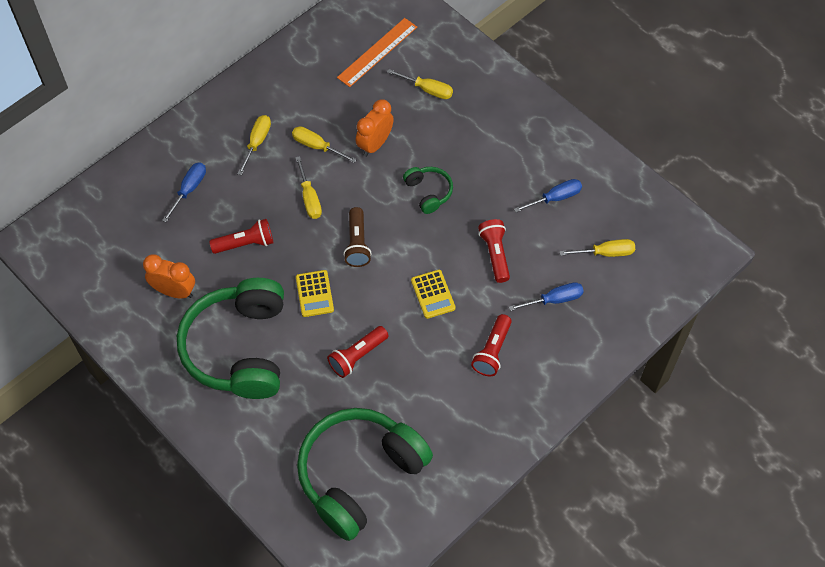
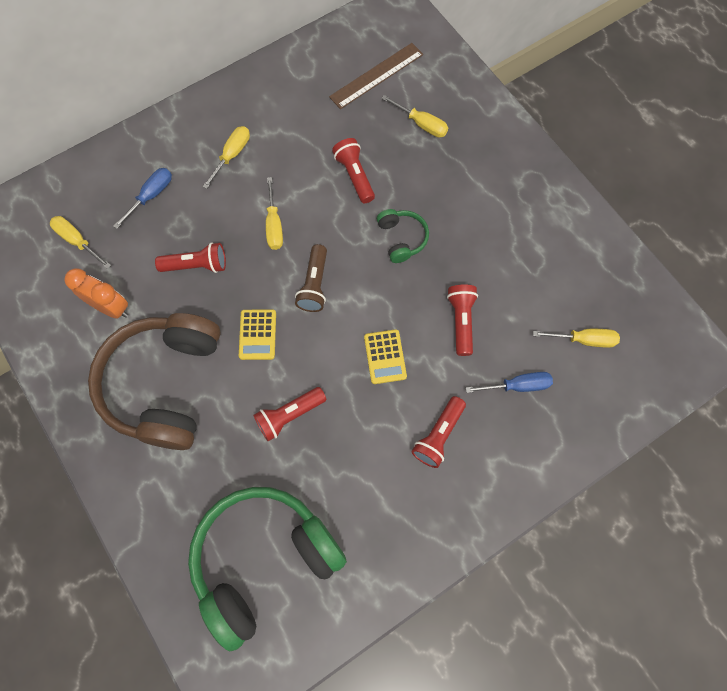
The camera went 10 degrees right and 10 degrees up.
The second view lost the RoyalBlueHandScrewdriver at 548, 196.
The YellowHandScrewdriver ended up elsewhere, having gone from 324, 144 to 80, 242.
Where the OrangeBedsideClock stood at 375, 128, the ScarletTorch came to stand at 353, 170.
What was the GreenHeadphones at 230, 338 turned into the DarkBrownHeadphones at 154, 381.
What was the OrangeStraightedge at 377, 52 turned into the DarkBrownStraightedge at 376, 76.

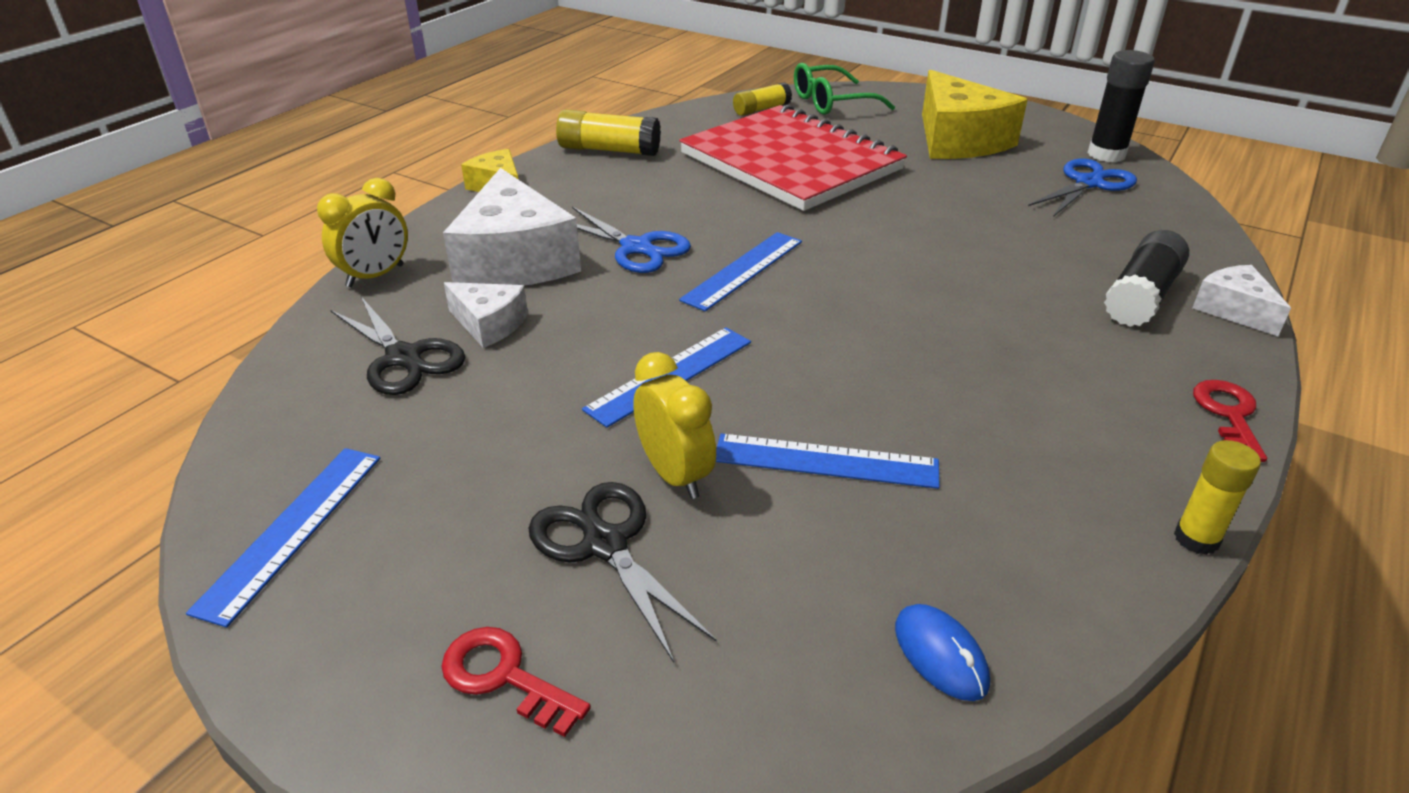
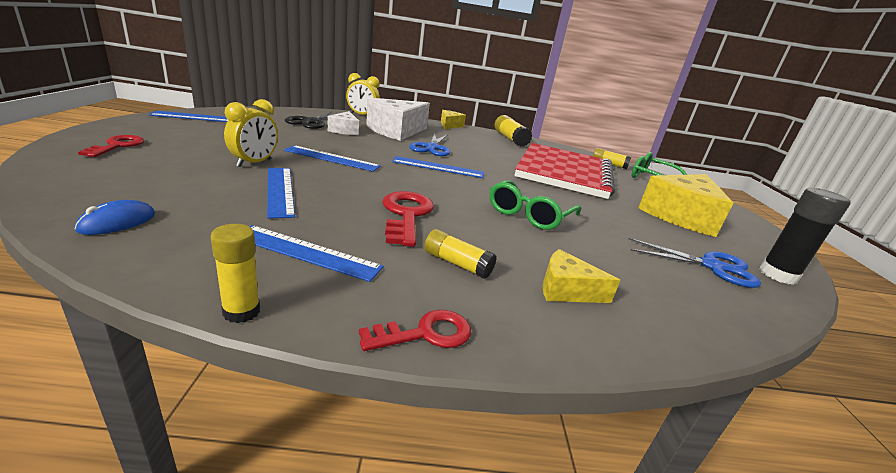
The camera went 55 degrees right and 10 degrees down.
The second view lost the EbonyShears at 622, 572.
The second view lost the WhiteCheese at 1242, 300.
The second view gained the RoyalBlueStraightedge at 316, 253.
The second view gained the ScarletDoorKey at 408, 219.
The second view gained the YellowStickOfGlue at 460, 254.
The second view gained the GreenGlasses at 535, 205.
Where the EbonyStickOfGlue stood at 1146, 278, the YellowCheese came to stand at 581, 276.

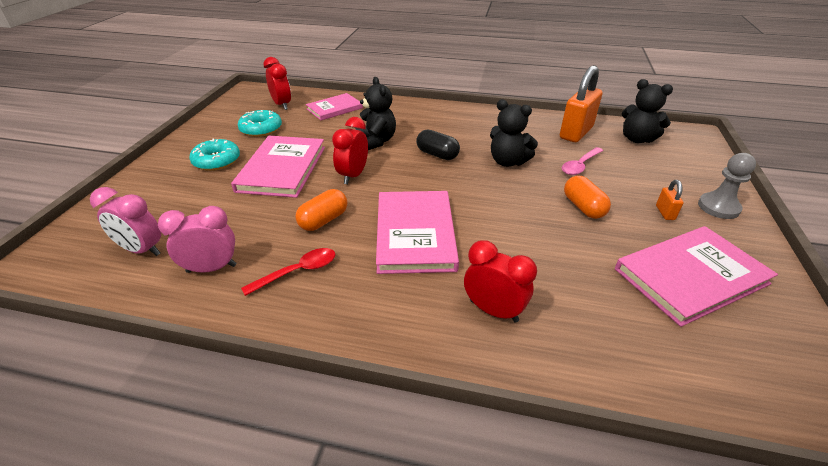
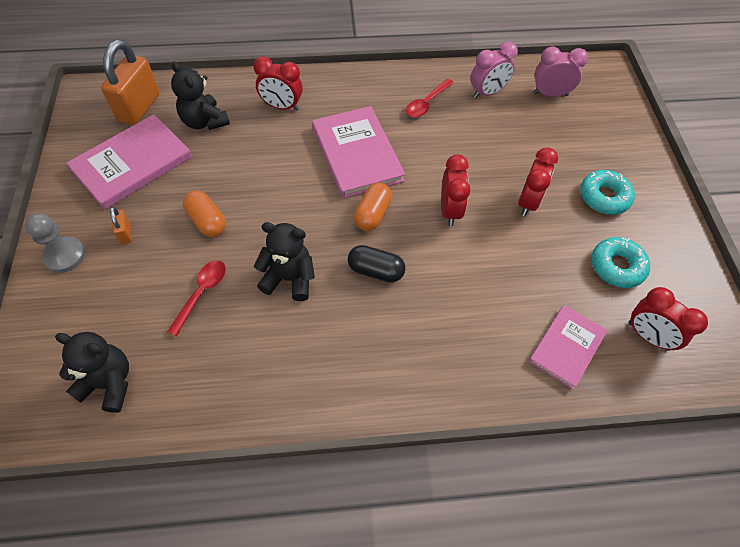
The camera went 160 degrees right and 20 degrees up.
The OrangePillShape ended up elsewhere, having gone from 321, 210 to 373, 207.
The EbonyStuffedBear ended up elsewhere, having gone from 375, 113 to 200, 95.
The OrangePadlock ended up elsewhere, having gone from 581, 103 to 130, 82.
Where the RosePinkHardback stood at 278, 167, the ScarletBedsideClock came to stand at 538, 181.
What was the RosePinkSpoon at 582, 161 turned into the ScarletSpoon at 196, 298.

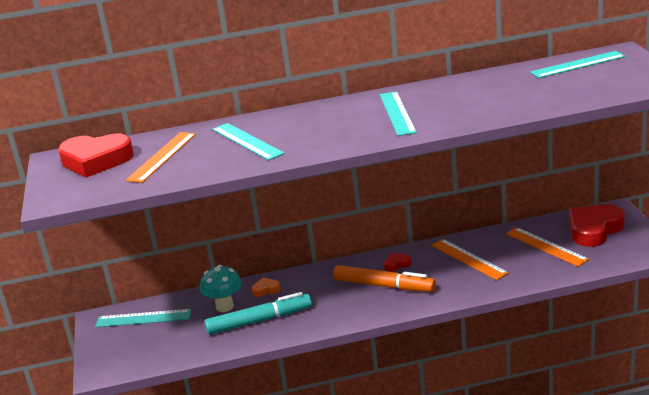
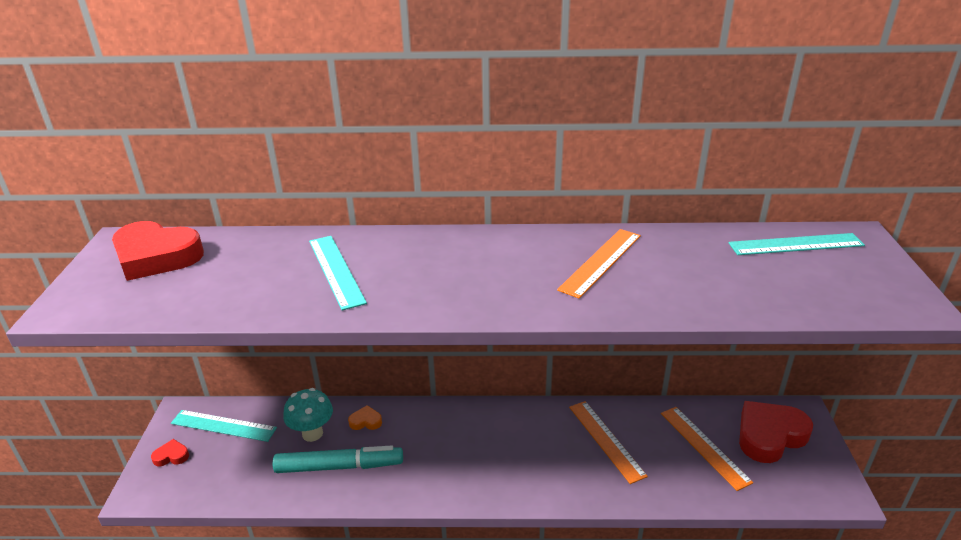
The camera went 10 degrees right and 5 degrees up.
The second view lost the OrangeMarkerPen at 384, 278.
The second view lost the TurquoiseStraightedge at 398, 113.
The OrangeStraightedge ended up elsewhere, having gone from 161, 157 to 599, 264.
The ScarletLoveHeart ended up elsewhere, having gone from 397, 262 to 170, 452.

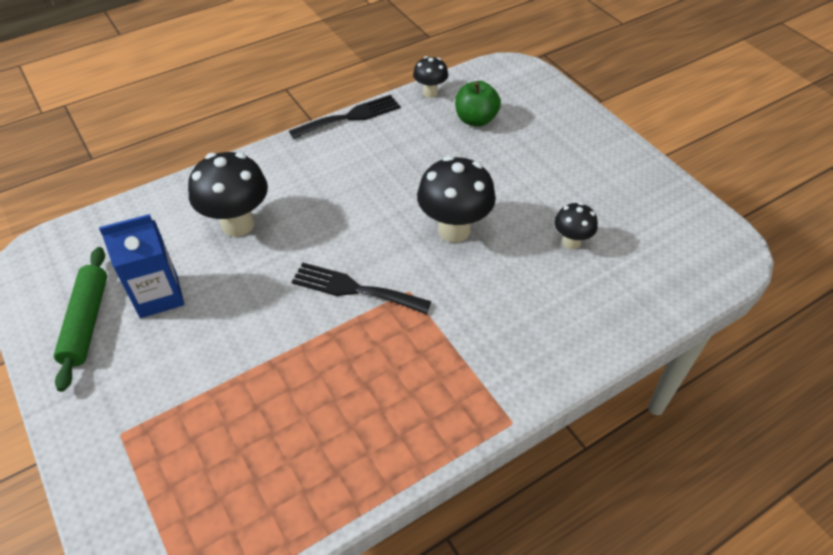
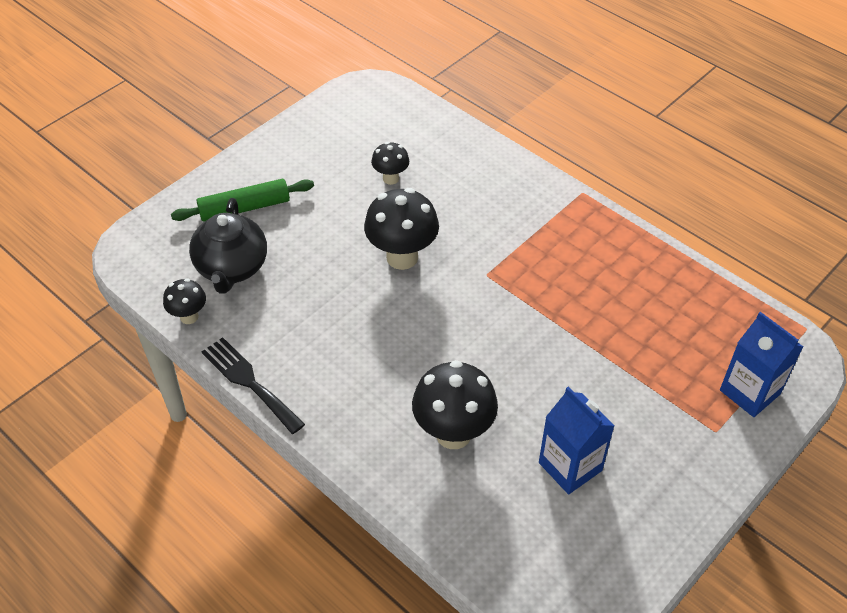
The camera went 105 degrees left and 0 degrees up.
The second view lost the EbonyTableFork at 362, 288.
The second view gained the RoyalBlueMilkCarton at 761, 364.
The GreenRollingPin ended up elsewhere, having gone from 80, 319 to 242, 200.
Where the GreenToyApple stood at 478, 104, the EbonyTeapot came to stand at 228, 246.

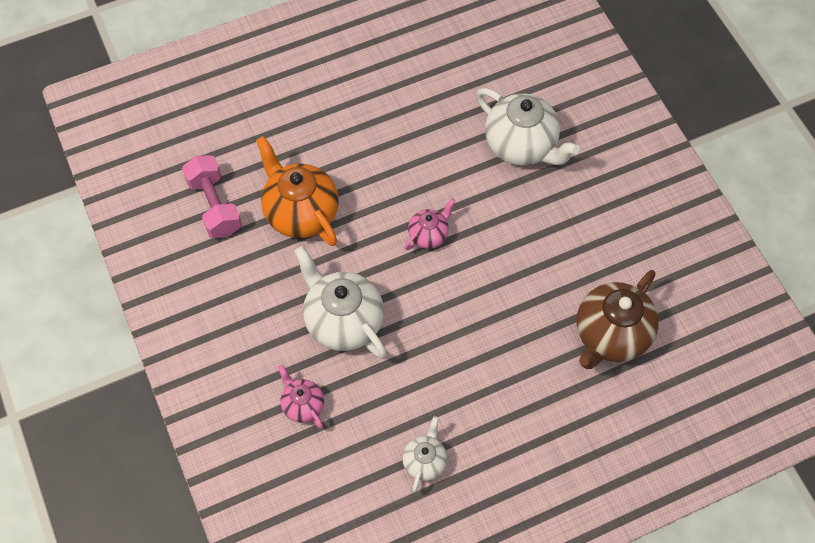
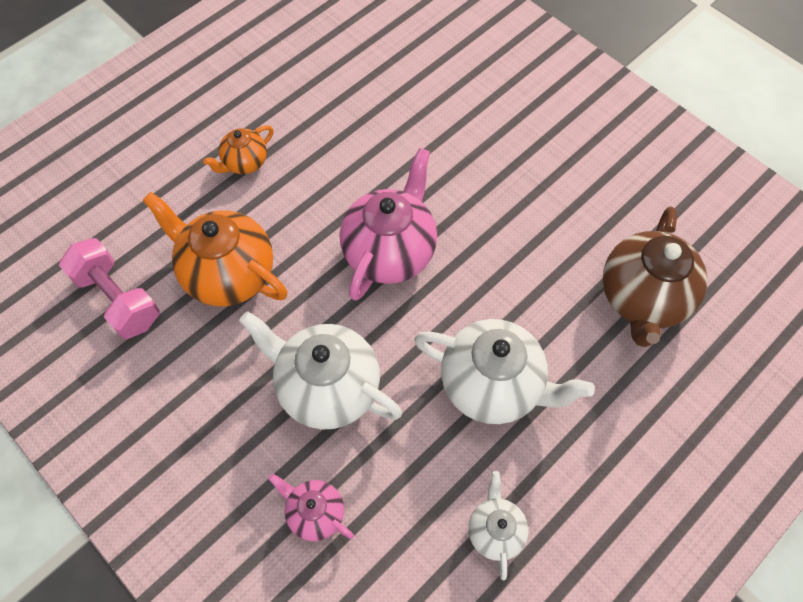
The camera went 20 degrees left and 0 degrees up.
The second view gained the OrangeTeapot at 238, 149.
The WhiteTeapot ended up elsewhere, having gone from 528, 127 to 504, 371.
The size of the RosePinkTeapot at 429, 224 changed by a factor of 1.89.

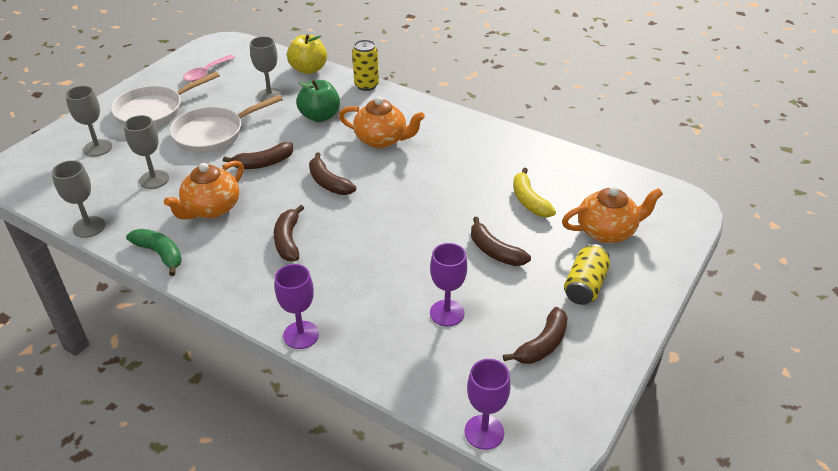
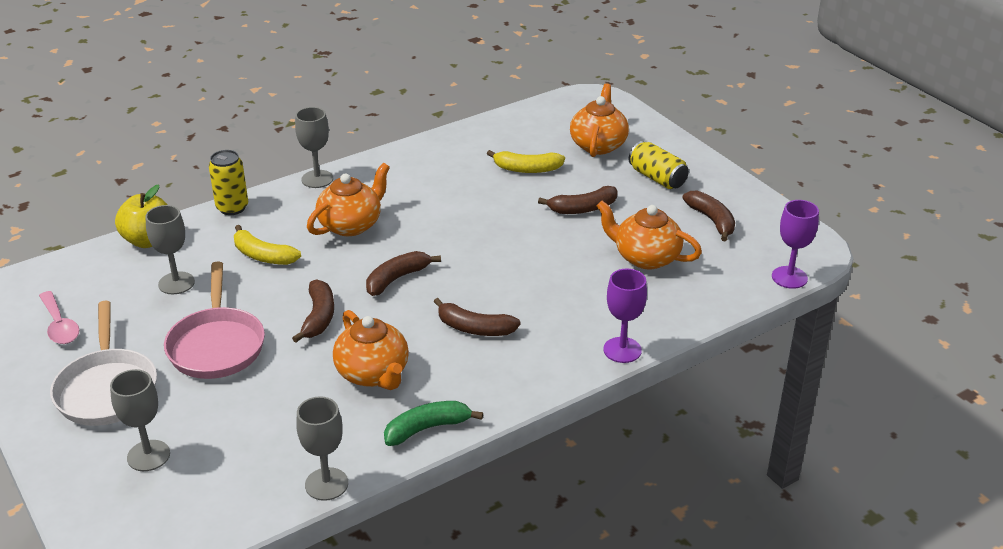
The camera went 65 degrees left and 5 degrees down.
The GrayGoblet ended up elsewhere, having gone from 146, 152 to 314, 147.
Where the GreenToyApple stood at 318, 101, the YellowToyBanana came to stand at 267, 245.
Where the VioletGoblet stood at 448, 284, the OrangeTeapot came to stand at 649, 235.
What was the WhiteSkillet at 226, 124 turned into the RosePinkSkillet at 214, 320.
The DarkBrownToyBanana at 332, 173 ended up facing another way, 150 degrees clockwise from before.

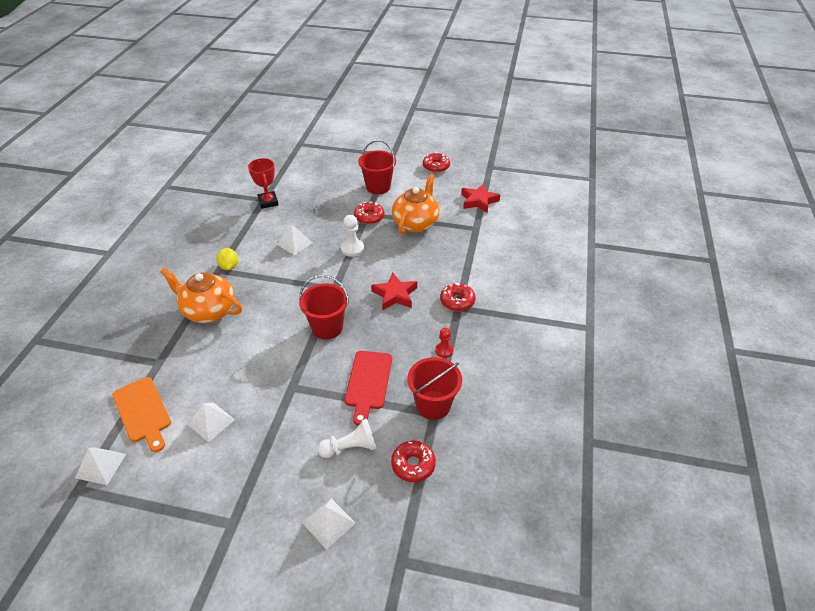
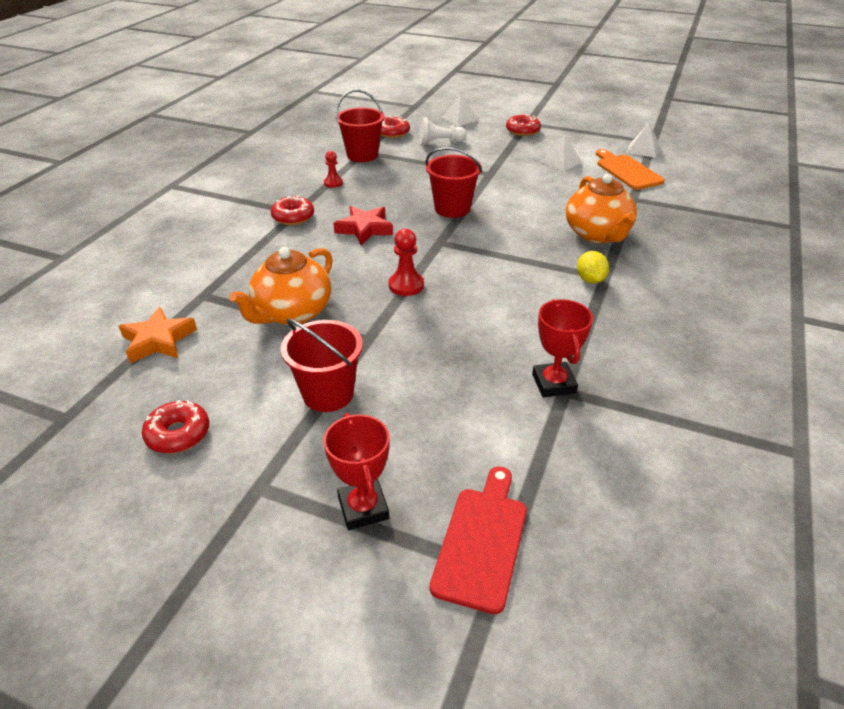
The camera went 170 degrees left and 5 degrees down.
The second view lost the WhitePyramid at 295, 240.
The second view gained the ScarletTrophy at 356, 471.
The ScarletChoppingBoard ended up elsewhere, having gone from 368, 388 to 478, 540.
The ScarletGlazedDonut ended up elsewhere, having gone from 369, 213 to 523, 125.
What was the WhiteGamePawn at 352, 236 turned into the ScarletGamePawn at 406, 262.
What was the ScarletFivePointedStar at 480, 198 turned into the OrangeFivePointedStar at 158, 335.
The OrangeTeapot at 201, 295 ended up facing another way, 45 degrees clockwise from before.

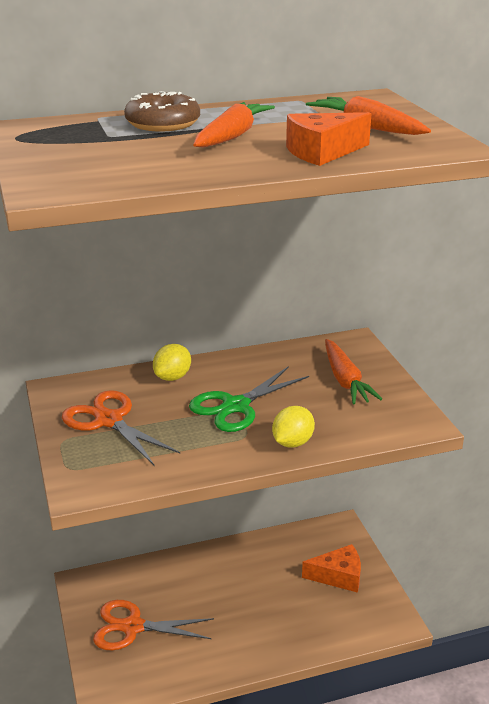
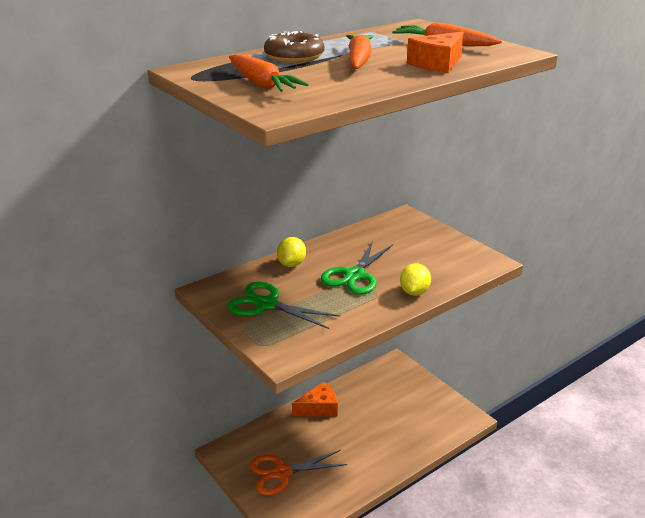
The camera went 20 degrees left and 0 degrees up.
The OrangeCheese ended up elsewhere, having gone from 331, 568 to 315, 399.
The OrangeCarrot ended up elsewhere, having gone from 353, 372 to 269, 73.
What was the OrangeShears at 121, 427 turned into the GreenShears at 284, 305.

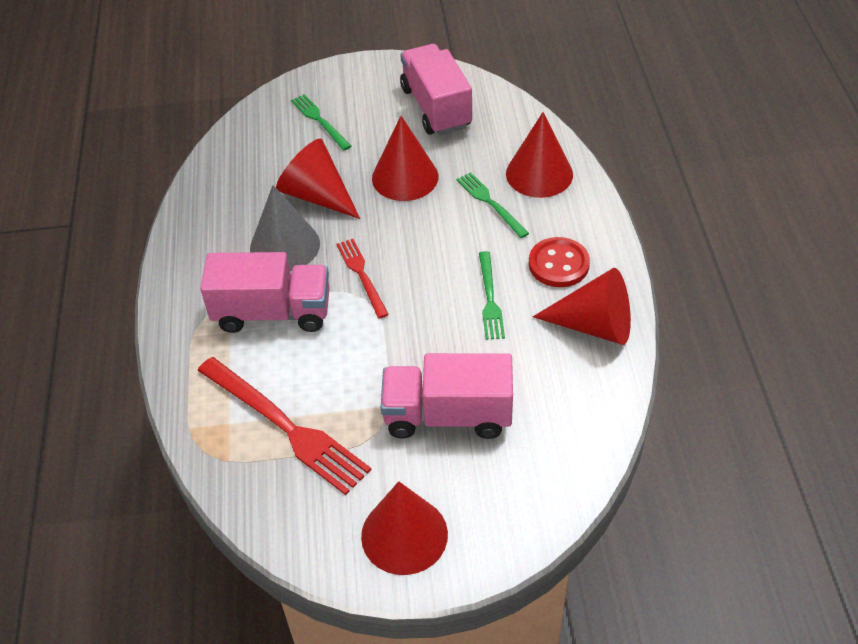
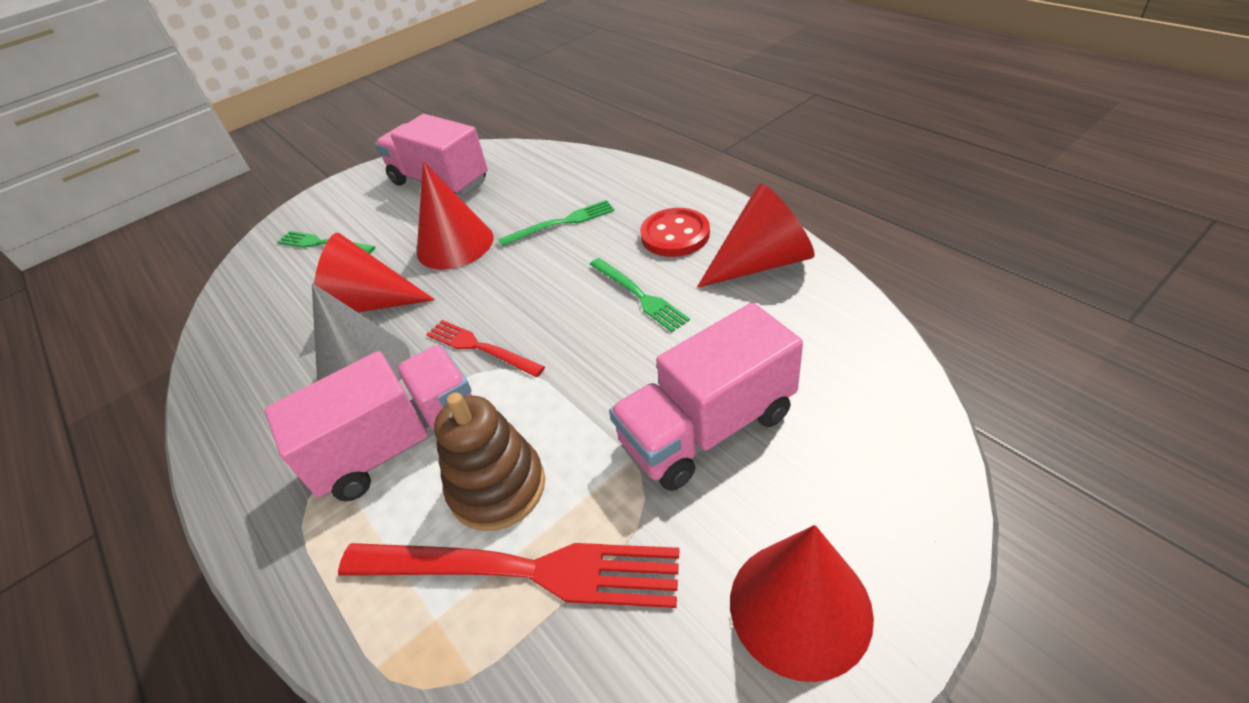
The camera went 30 degrees left and 5 degrees down.
The second view lost the ScarletConeShape at 539, 155.
The second view gained the DarkBrownStackingRings at 489, 461.
The GreenTableFork at 493, 205 ended up facing another way, 135 degrees clockwise from before.

